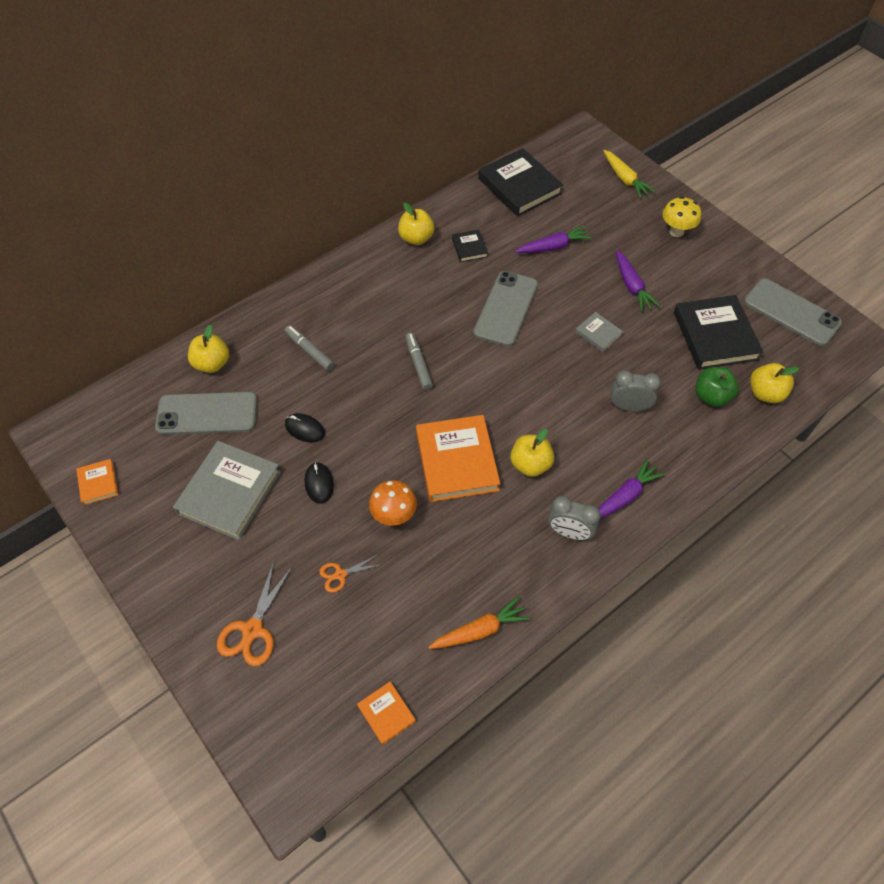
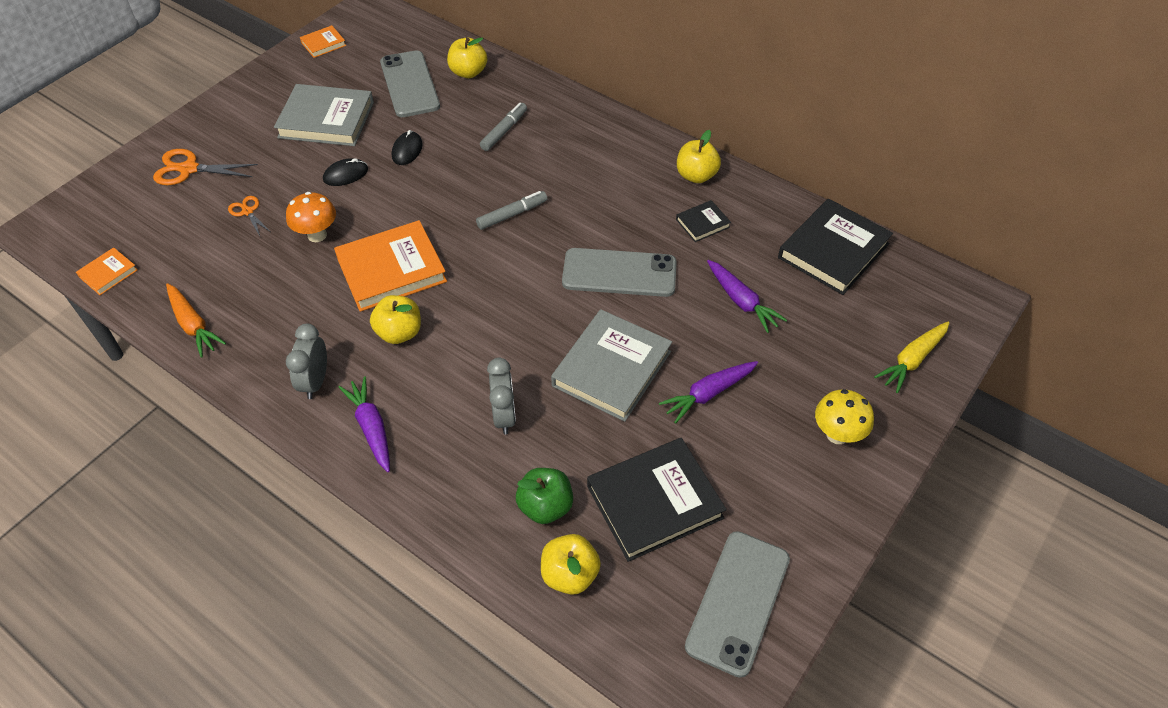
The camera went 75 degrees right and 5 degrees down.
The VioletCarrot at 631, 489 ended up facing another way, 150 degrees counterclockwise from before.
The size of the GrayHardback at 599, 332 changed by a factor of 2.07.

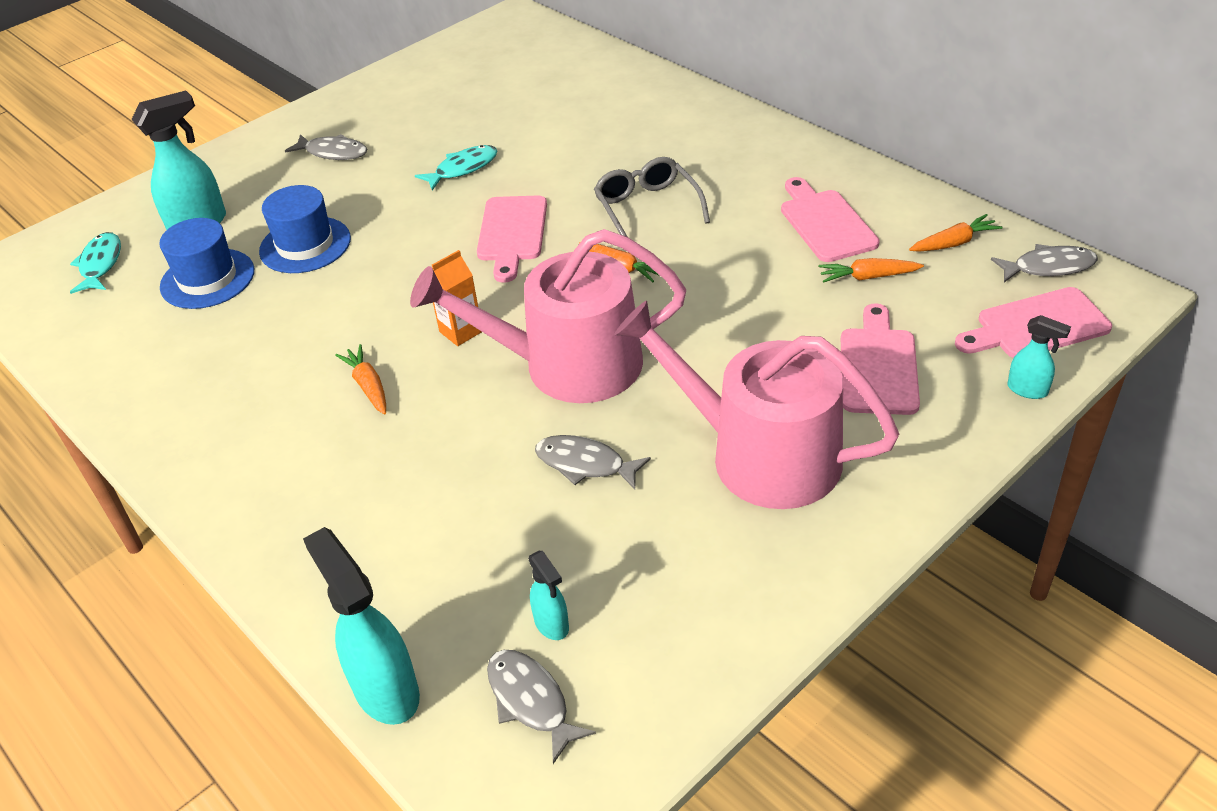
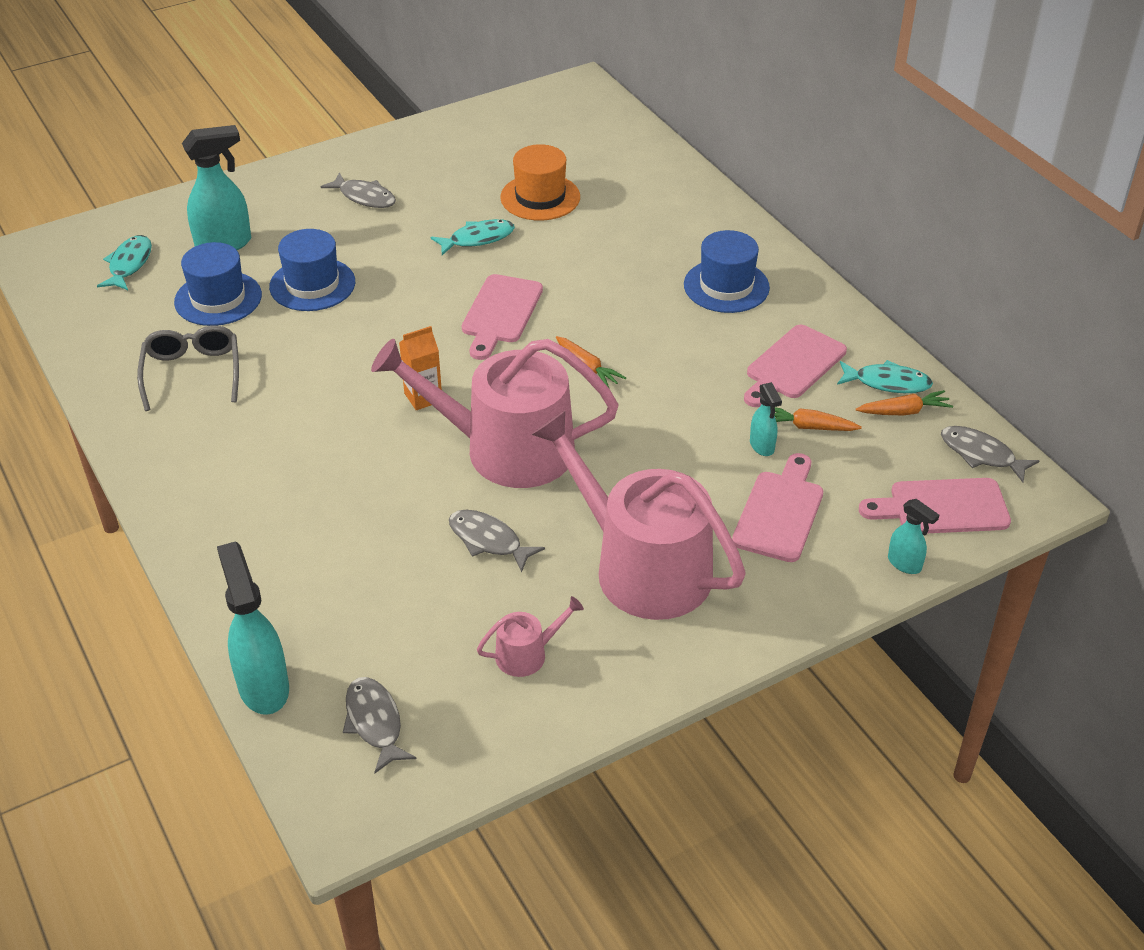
The camera went 10 degrees right and 0 degrees up.
The second view lost the OrangeCarrot at 360, 379.
The second view gained the RosePinkWateringPot at 530, 636.
The second view gained the OrangeHat at 540, 182.
The second view gained the RoyalBlueHat at 727, 271.
The second view gained the TurquoiseFish at 885, 376.
The TurquoiseSprayBottle ended up elsewhere, having gone from 548, 595 to 766, 419.
The GrayGlasses ended up elsewhere, having gone from 652, 197 to 188, 368.
The RosePinkChoppingBoard at 830, 219 ended up facing another way, 135 degrees counterclockwise from before.
The GrayFish at 1044, 263 ended up facing another way, 150 degrees counterclockwise from before.

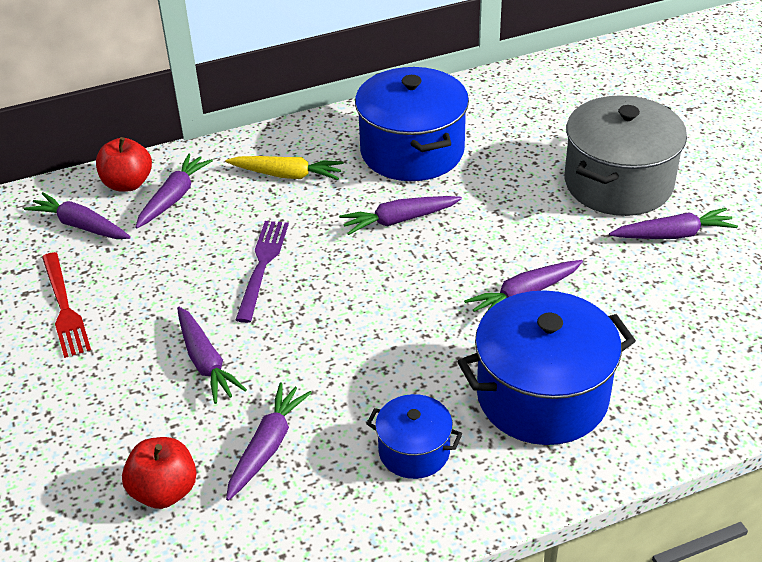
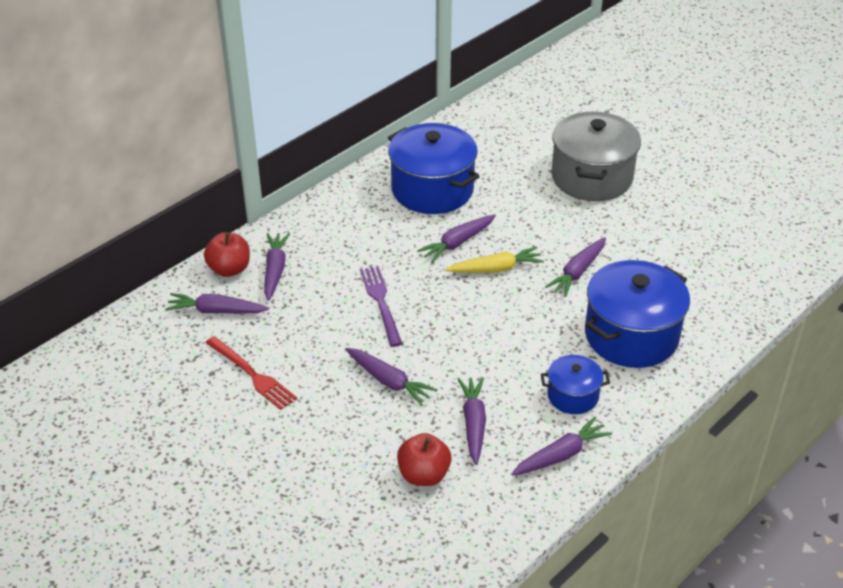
The camera went 25 degrees left and 0 degrees up.
The YellowCarrot ended up elsewhere, having gone from 285, 168 to 494, 260.
The VioletCarrot ended up elsewhere, having gone from 673, 223 to 561, 446.

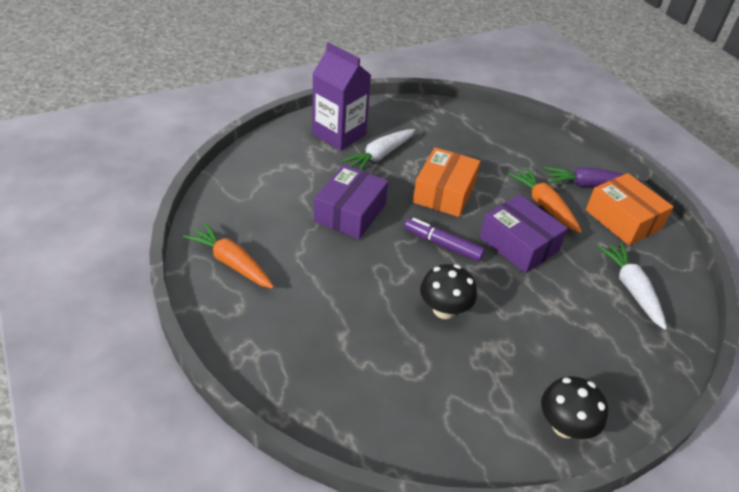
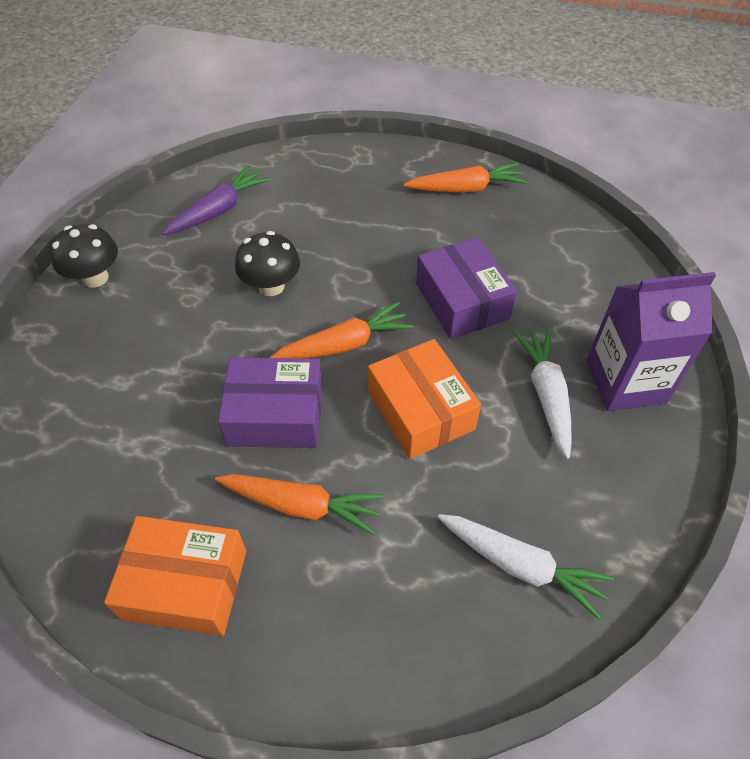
The camera went 135 degrees right and 10 degrees up.
The VioletCarrot ended up elsewhere, having gone from 593, 177 to 216, 200.
The WhiteCarrot ended up elsewhere, having gone from 632, 286 to 526, 566.
Where the VioletMarkerPen stood at 444, 240, the OrangeCarrot came to stand at 342, 330.

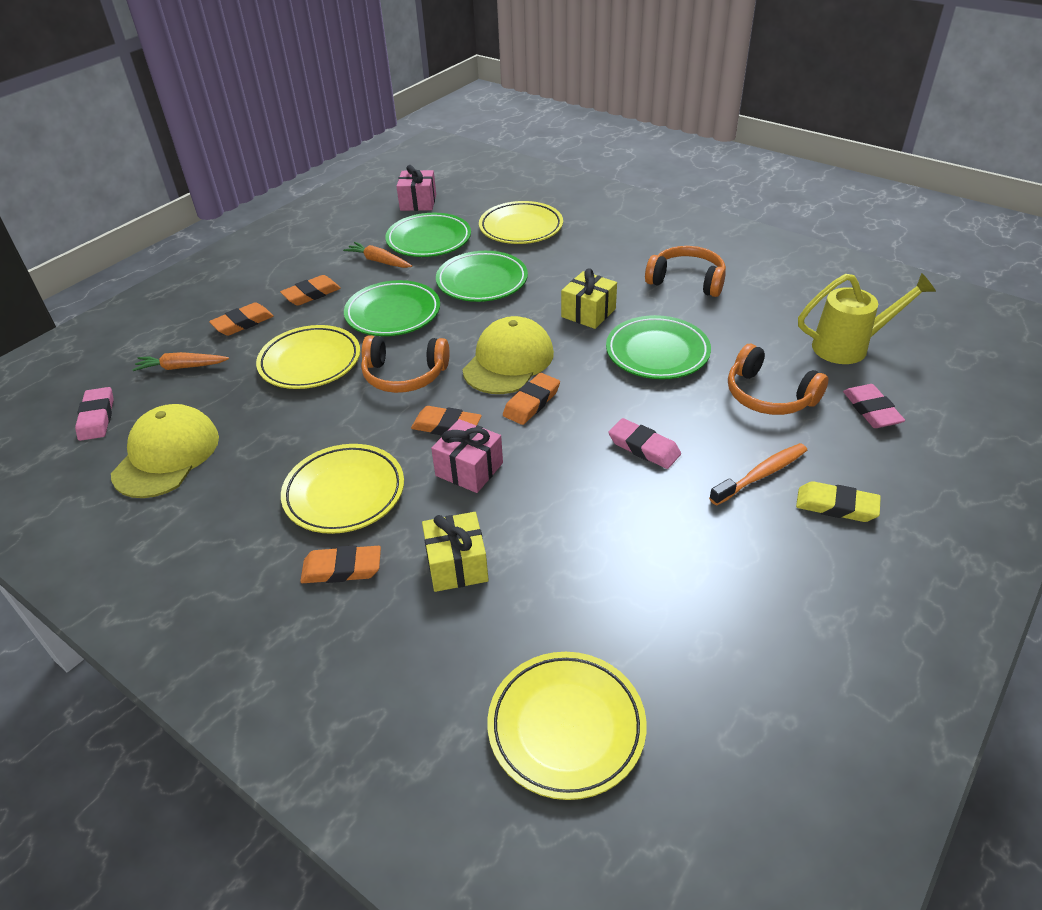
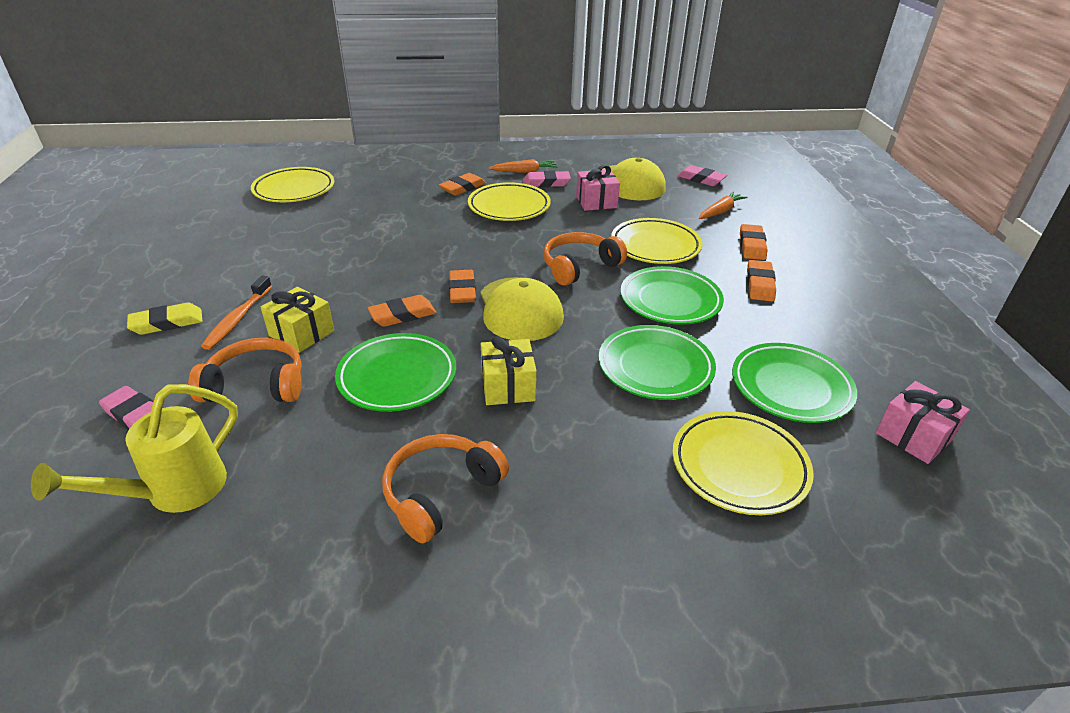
The camera went 135 degrees right and 5 degrees down.
The OrangeCarrot ended up elsewhere, having gone from 377, 255 to 523, 166.
The OrangeEraser ended up elsewhere, having gone from 446, 420 to 402, 311.
The YellowGift ended up elsewhere, having gone from 455, 552 to 297, 320.
The RosePinkGift ended up elsewhere, having gone from 467, 456 to 598, 188.
The RosePinkEraser ended up elsewhere, having gone from 644, 443 to 547, 179.
The OrangeHeadphones at 685, 271 ended up facing another way, 150 degrees clockwise from before.

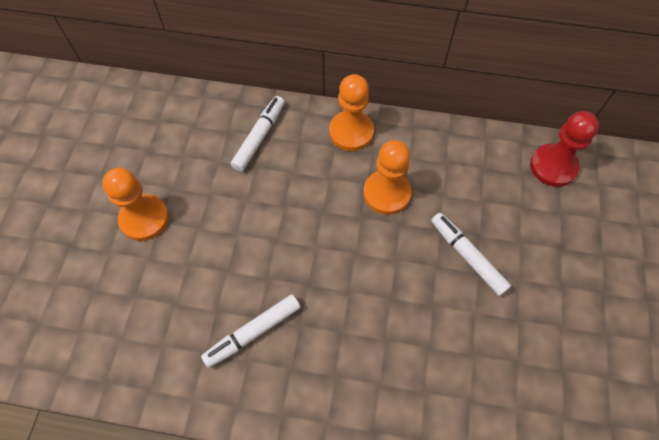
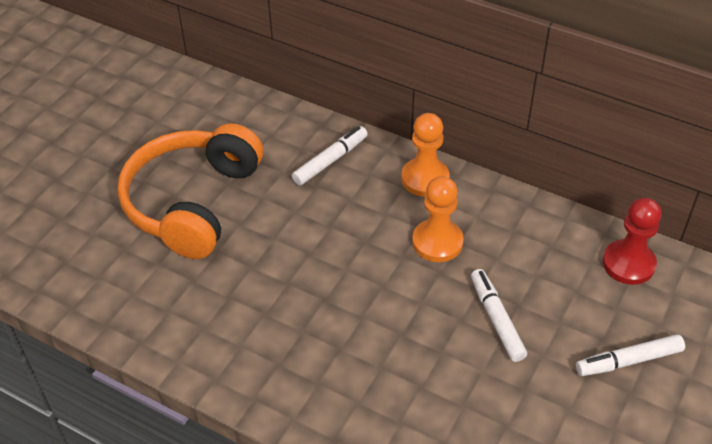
The camera went 20 degrees right and 15 degrees down.
The WhiteMarkerPen ended up elsewhere, having gone from 250, 331 to 630, 355.
Where the OrangeGamePawn stood at 135, 204, the OrangeHeadphones came to stand at 190, 191.

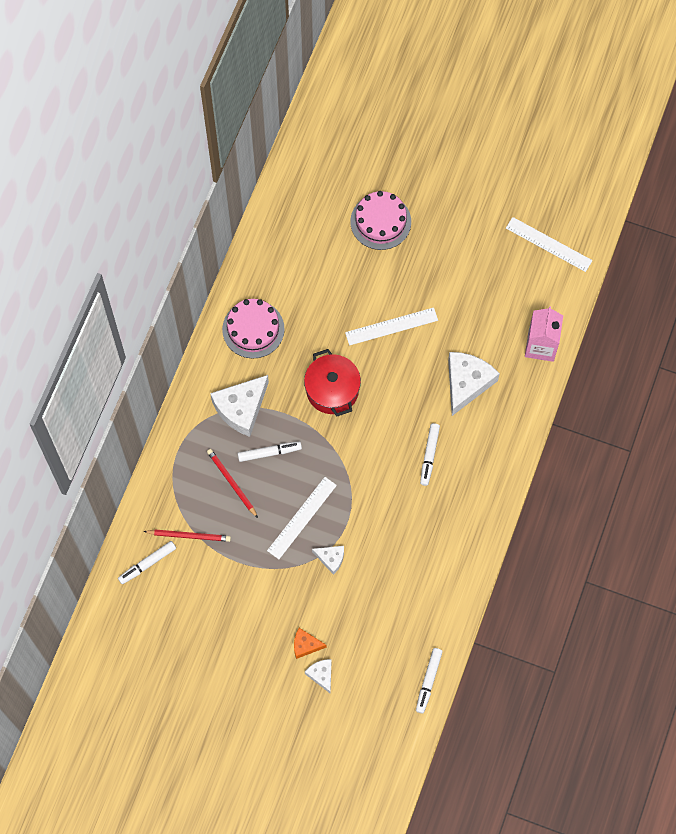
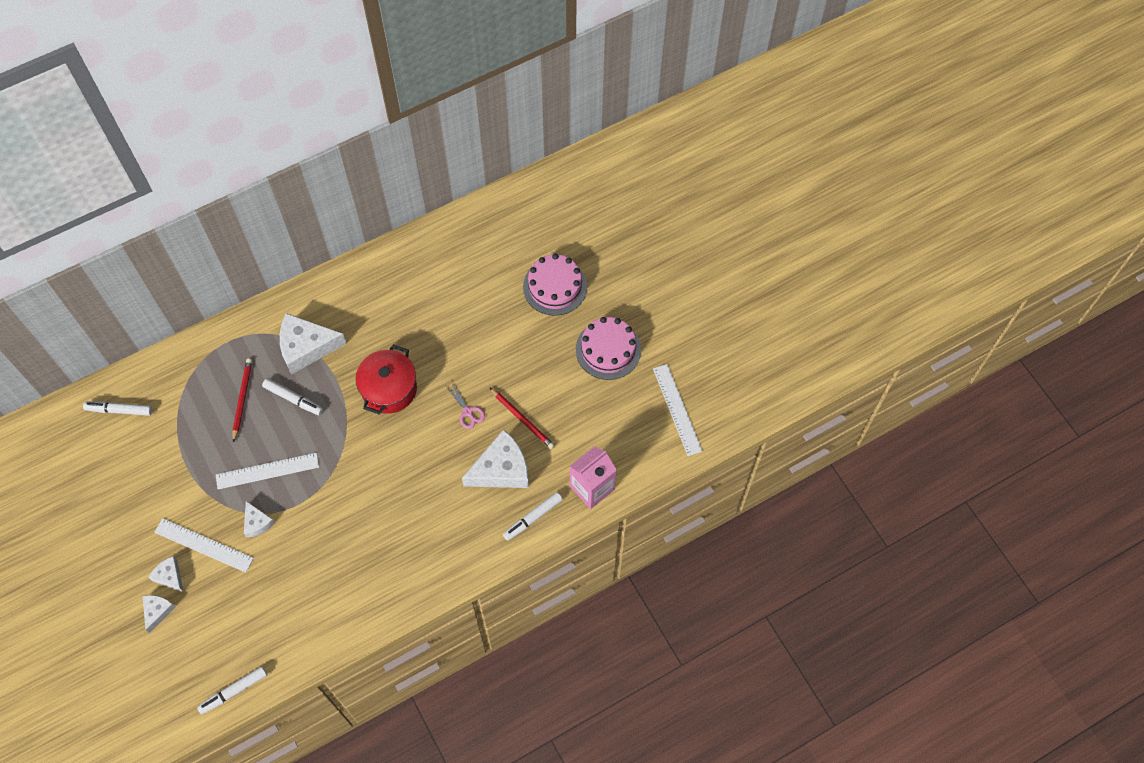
The camera went 40 degrees right and 5 degrees down.
The second view gained the RosePinkShears at 465, 405.
The ScarletPencil ended up elsewhere, having gone from 187, 535 to 522, 418.
The RosePinkCake ended up elsewhere, having gone from 253, 329 to 608, 348.
The WhiteStraightedge ended up elsewhere, having gone from 391, 326 to 204, 545.
The WhiteMarkerPen ended up elsewhere, having gone from 430, 454 to 533, 516.
What was the OrangeCheese at 310, 643 turned into the WhiteCheese at 166, 574.

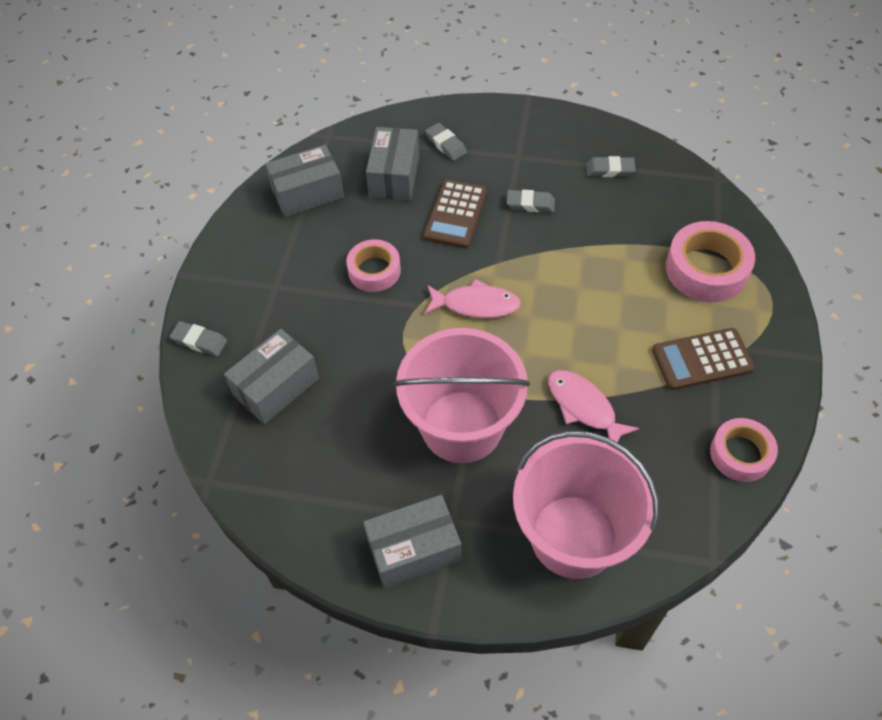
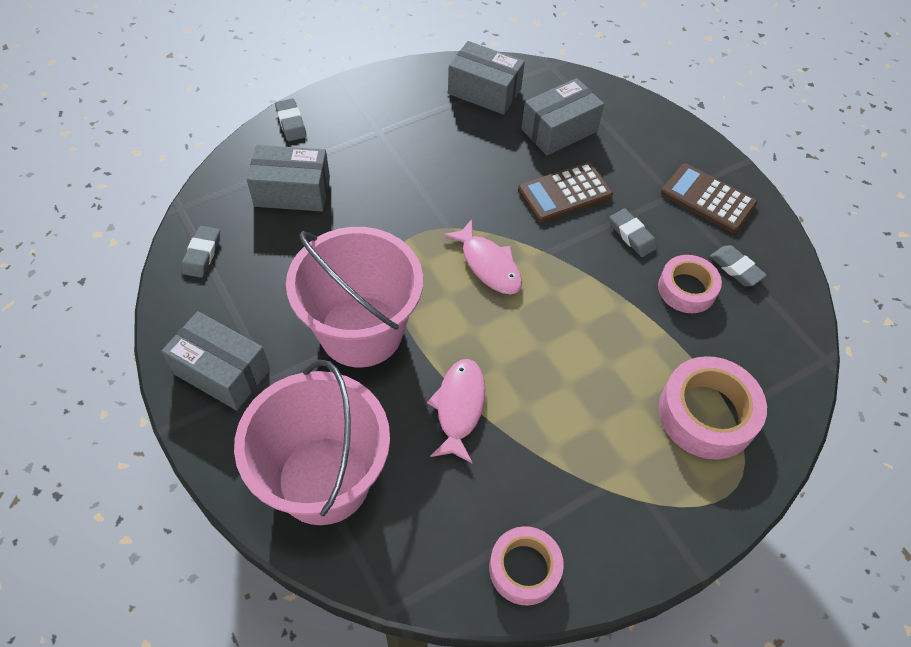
The camera went 45 degrees right and 0 degrees up.
The RosePinkTape ended up elsewhere, having gone from 373, 265 to 690, 284.
The GrayEraser ended up elsewhere, having gone from 446, 142 to 200, 252.
The DarkBrownCalculator ended up elsewhere, having gone from 703, 359 to 709, 198.

